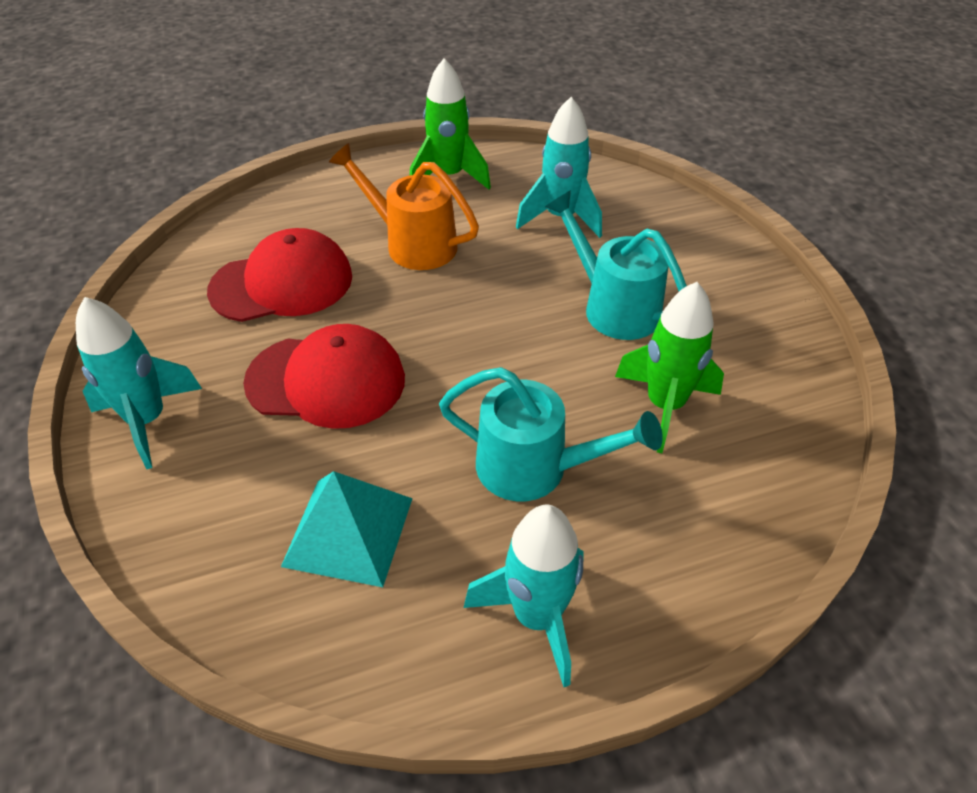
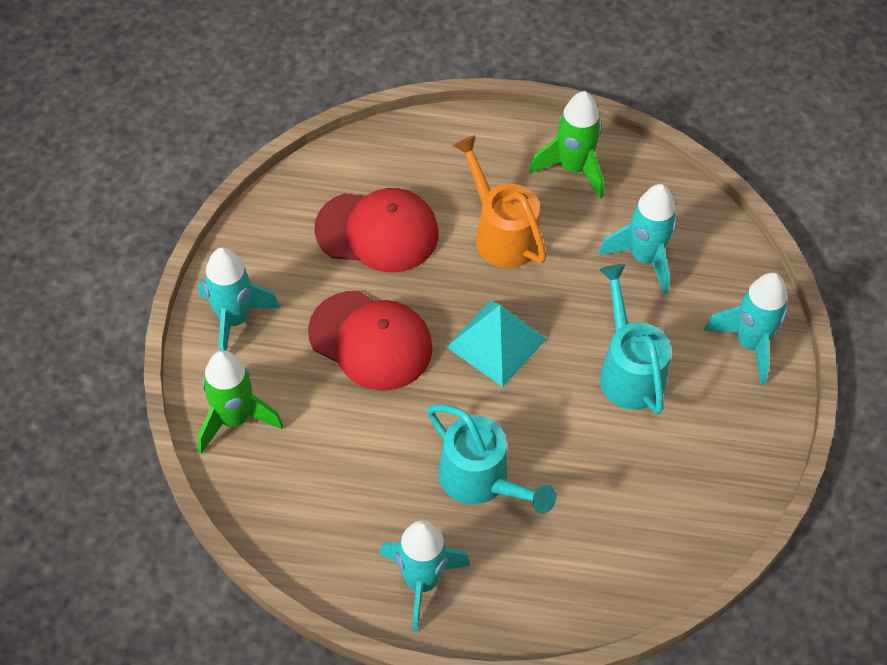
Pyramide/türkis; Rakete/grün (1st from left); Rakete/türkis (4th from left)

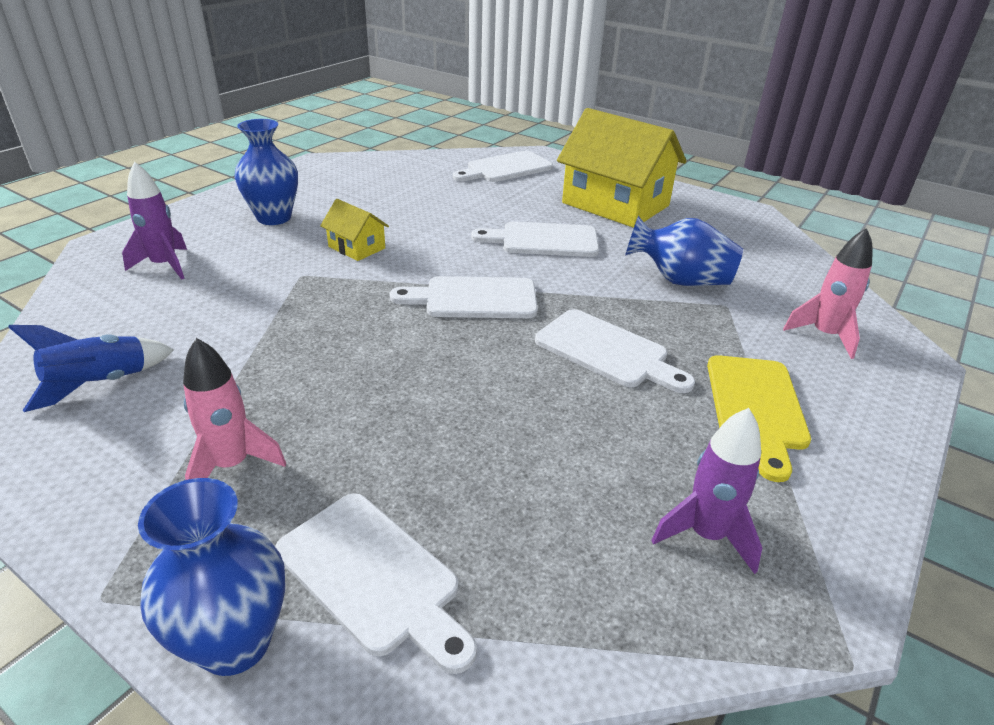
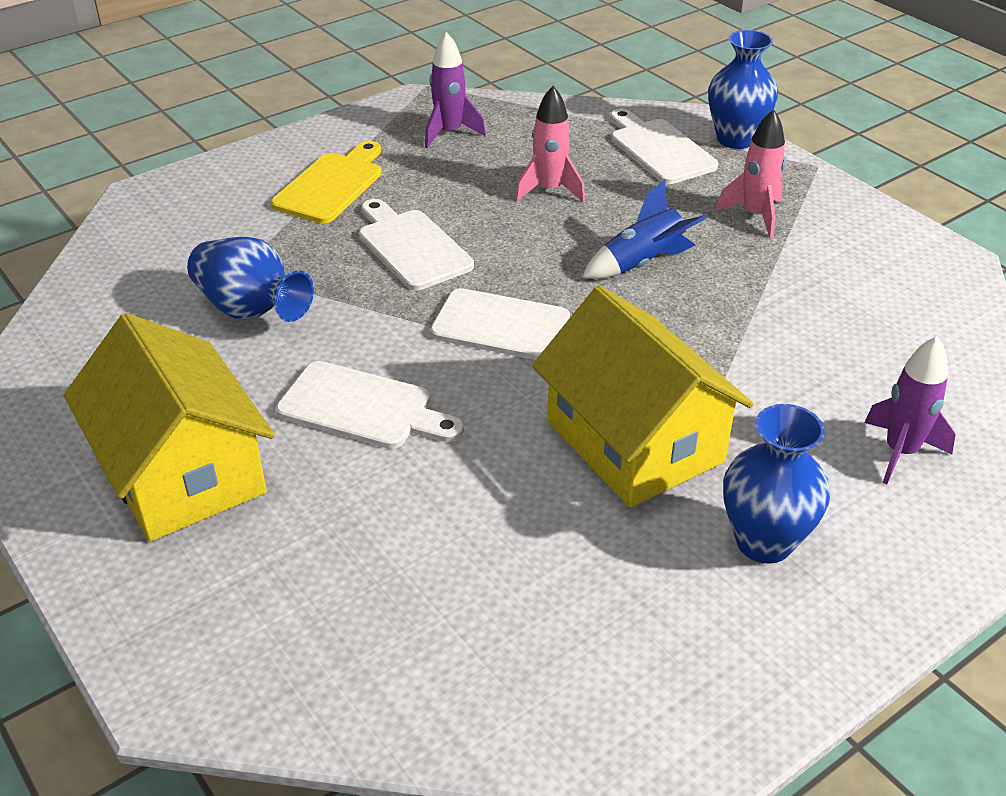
Rakete/blau; Haus/gelb (2nd from left); Schneidebrett/weiß (3rd from left in the first image); Rakete/rosa (1st from left)

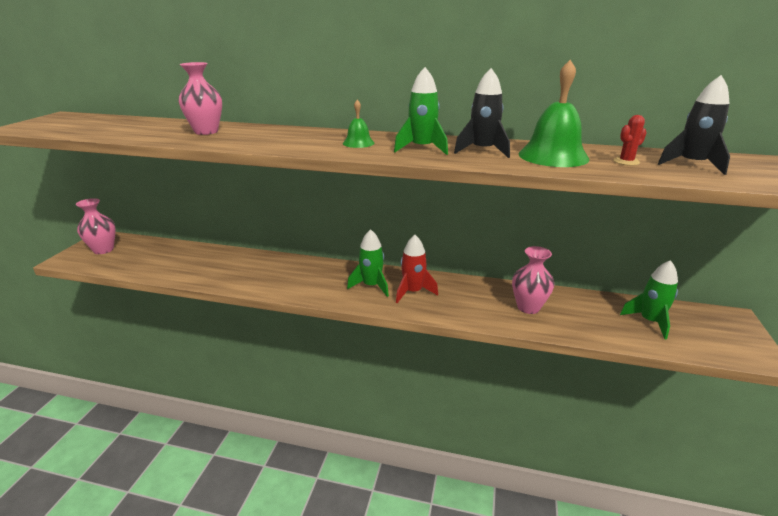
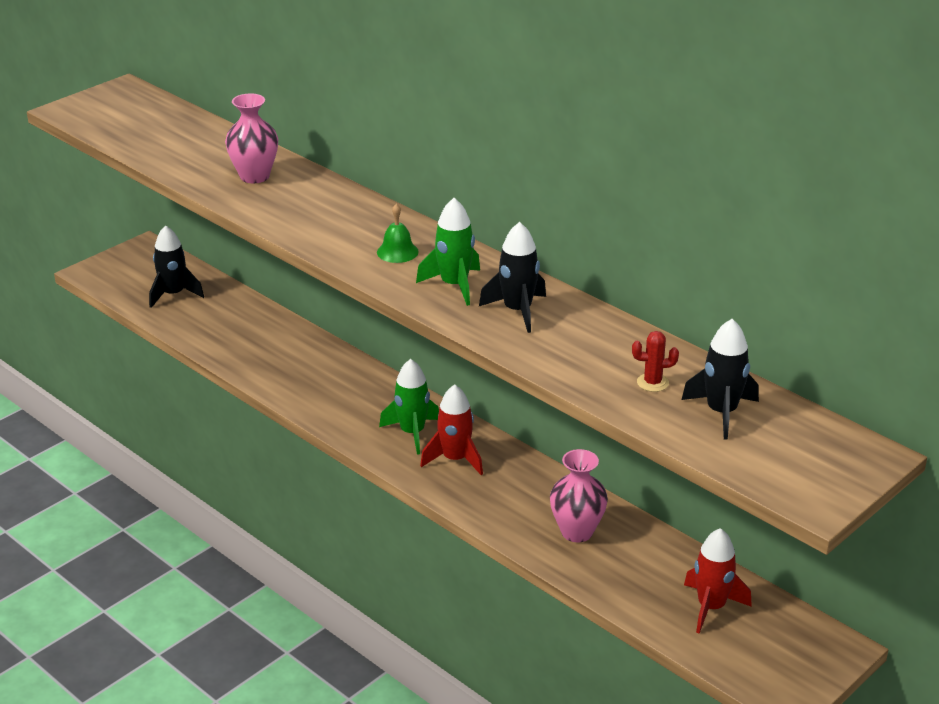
Vase/rosa (1st from left in the first image); Glocke/grün (2nd from left in the first image); Rakete/rot (2nd from left); Rakete/schwarz (1st from left)

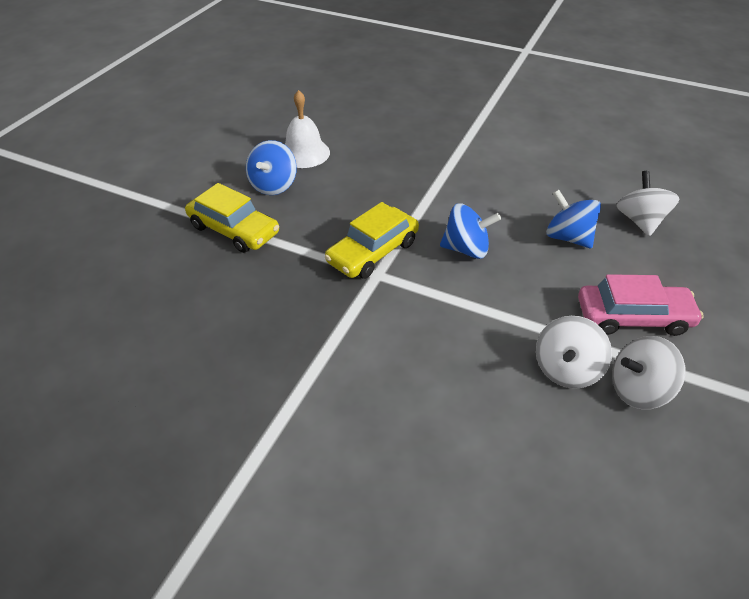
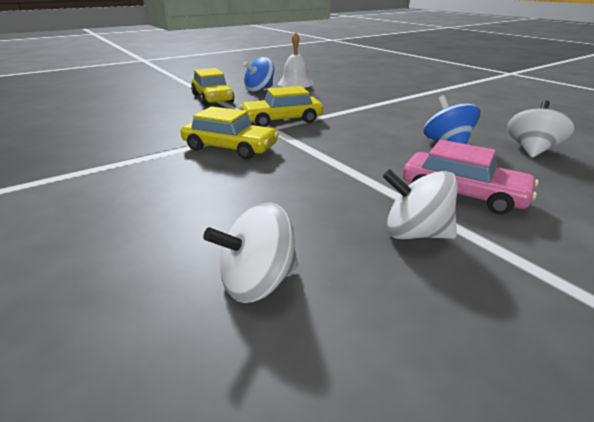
Kreisel/blau (2nd from left in the first image); Kreisel/weiß (1st from left); Auto/gelb (2nd from left)

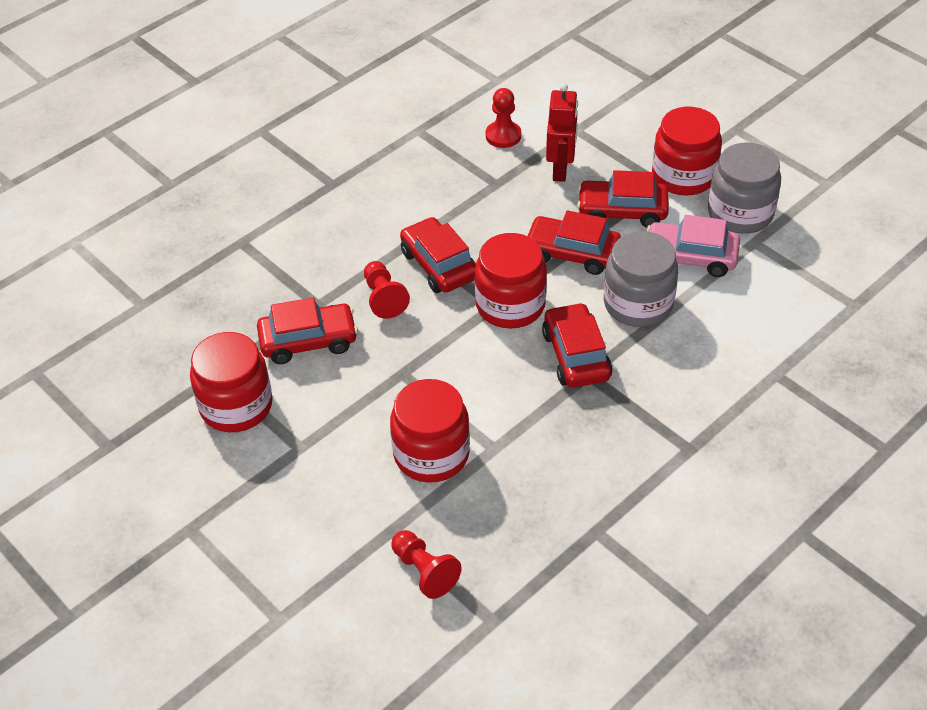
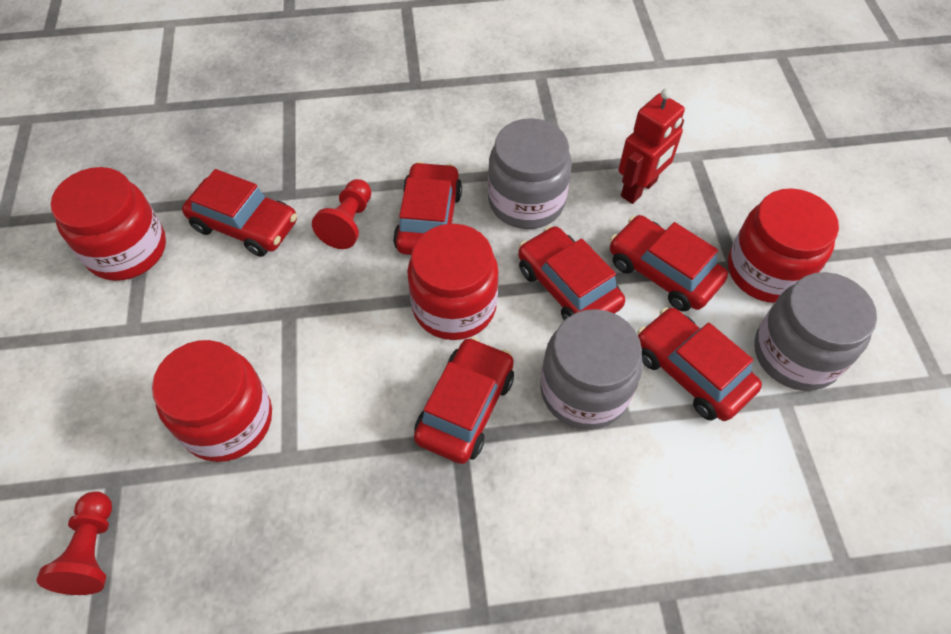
Bauer/rot (3rd from left in the first image); Auto/rot (6th from left); Einmachglas/grau (1st from left)

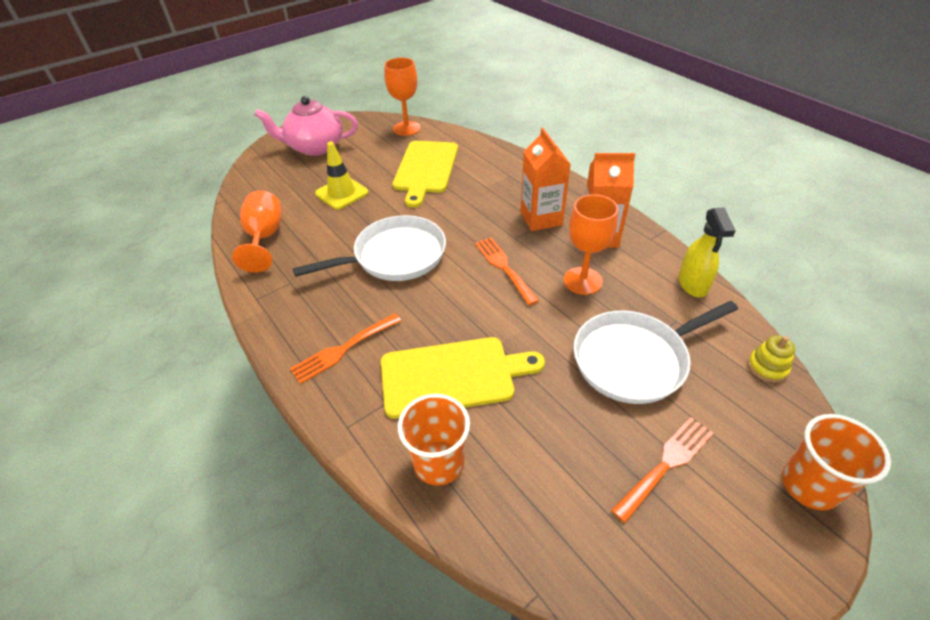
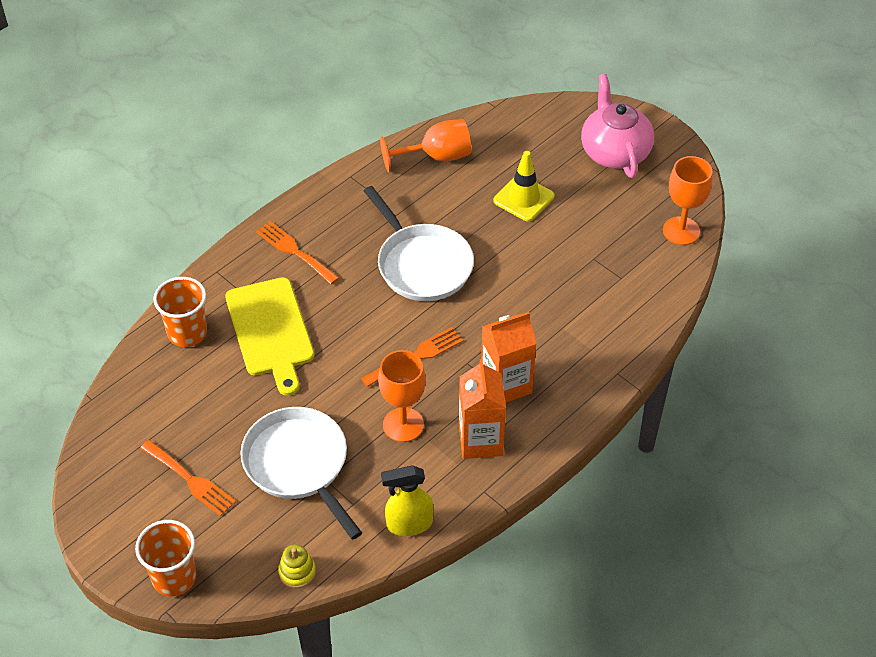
Schneidebrett/gelb (1st from left in the first image)

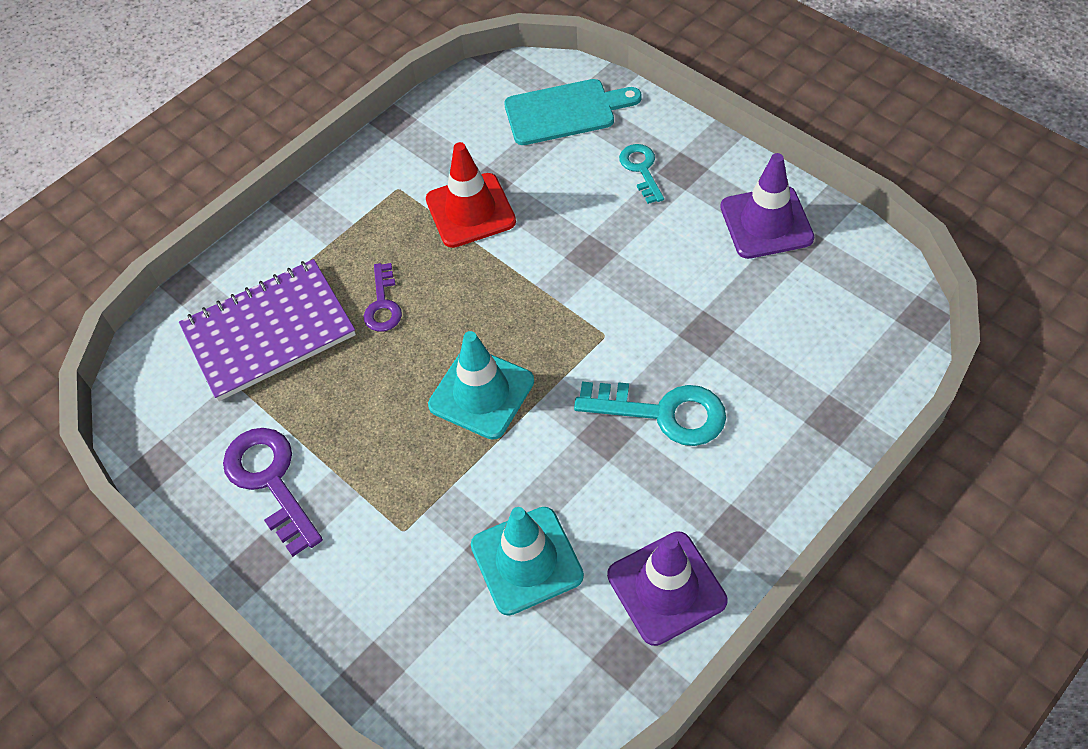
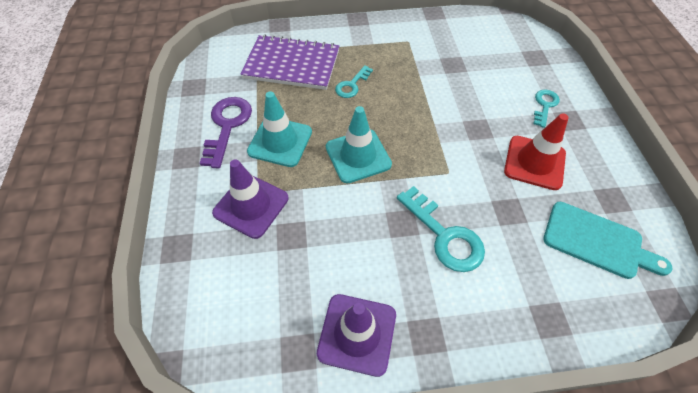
Schlüssel/türkis (1st from left); Leitkegel/rot; Leitkegel/türkis (1st from left); Schneidebrett/türkis; Leitkegel/lila (1st from left)

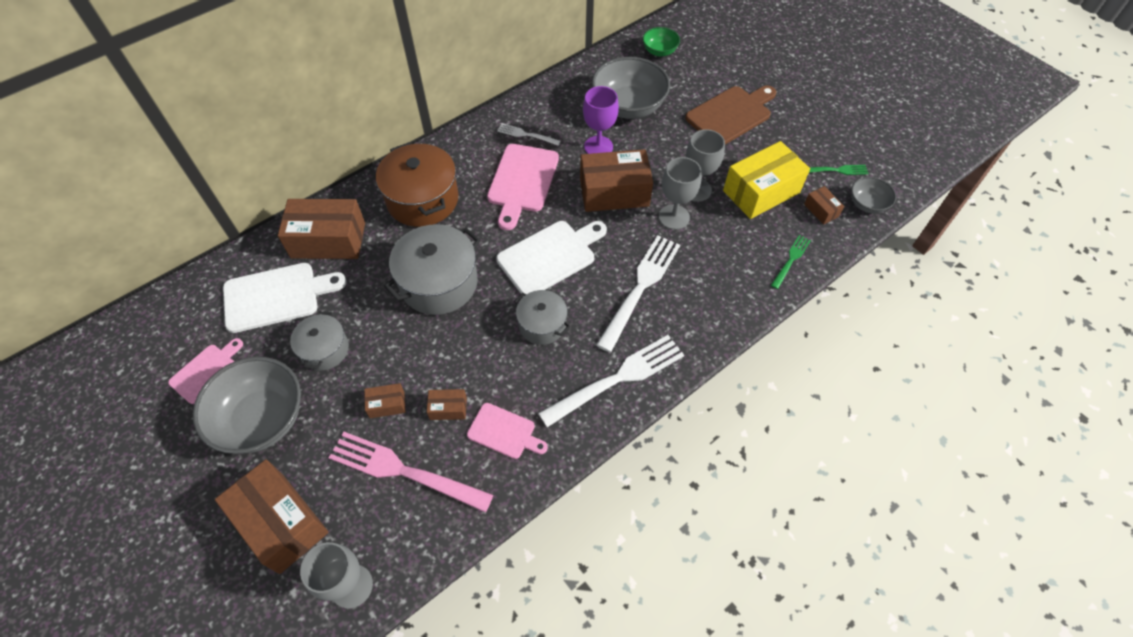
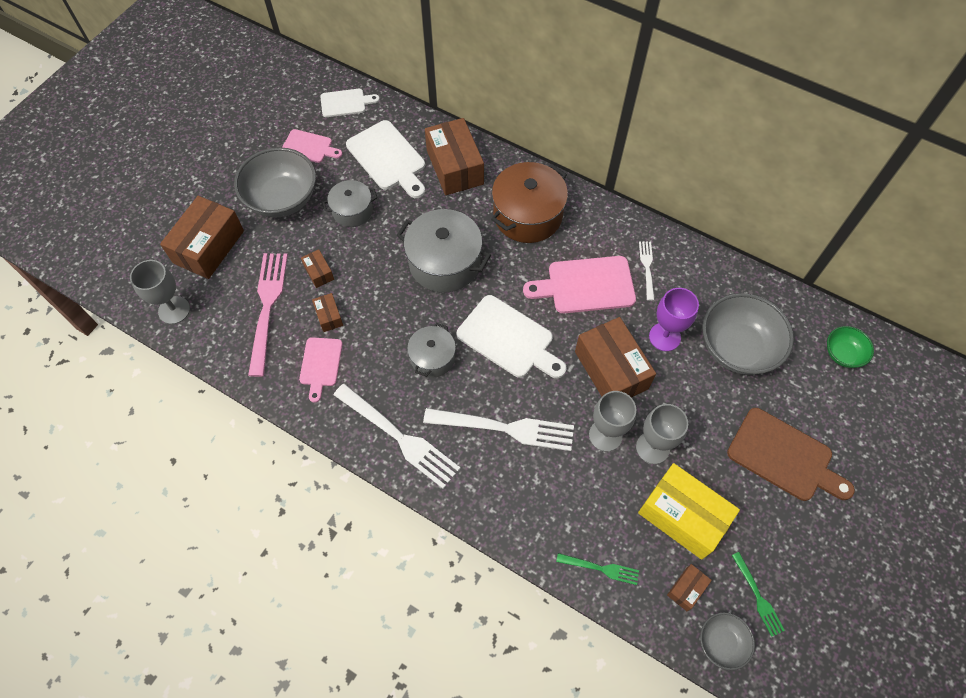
Schneidebrett/weiß (1st from left)

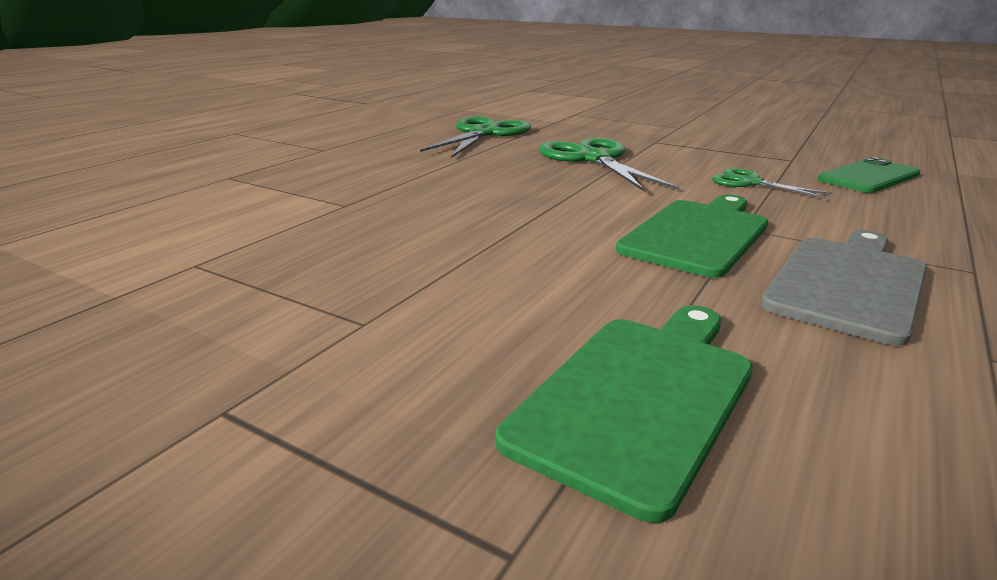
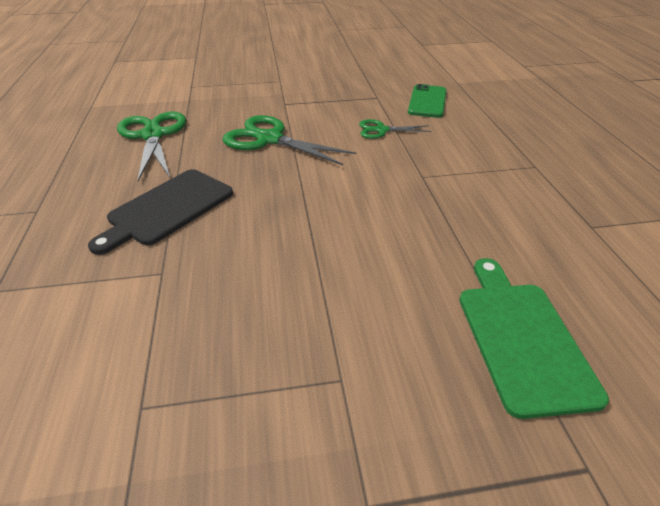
Schneidebrett/grün (2nd from left in the first image); Schneidebrett/grau; Schneidebrett/schwarz

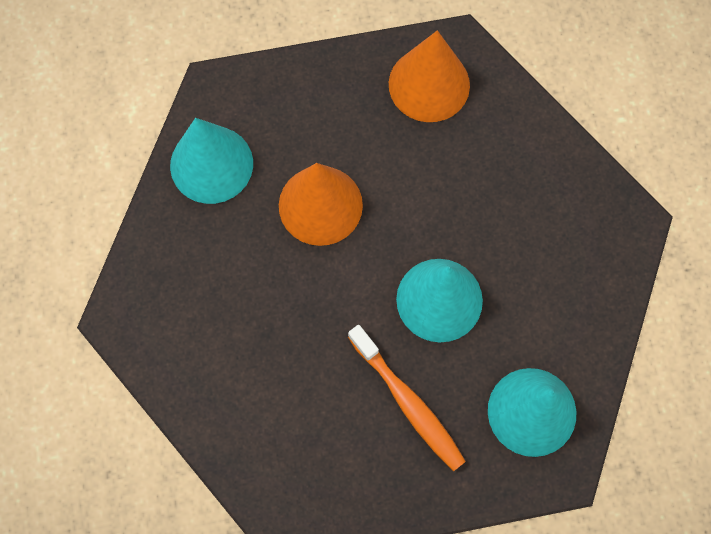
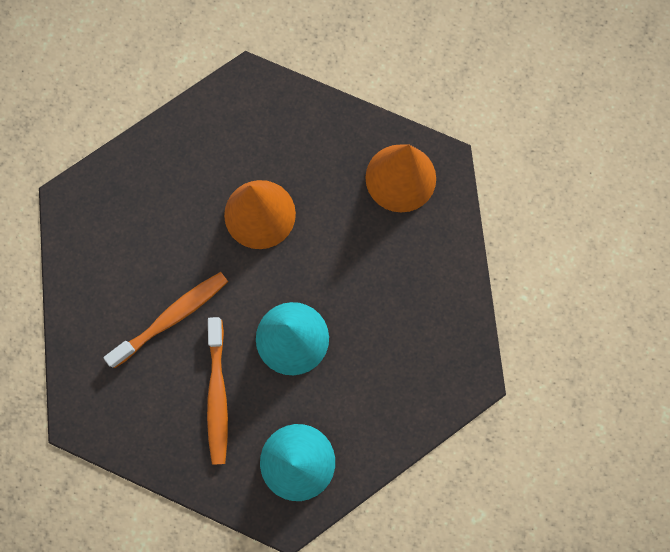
Kegel/türkis (1st from left in the first image); Zahnbürste/orange (1st from left)

